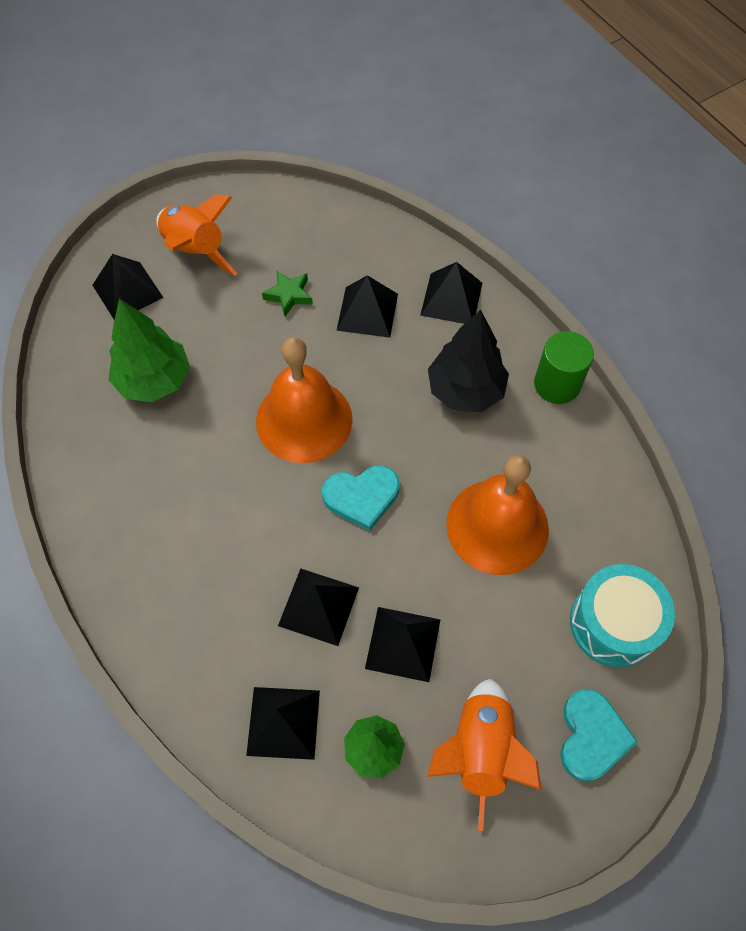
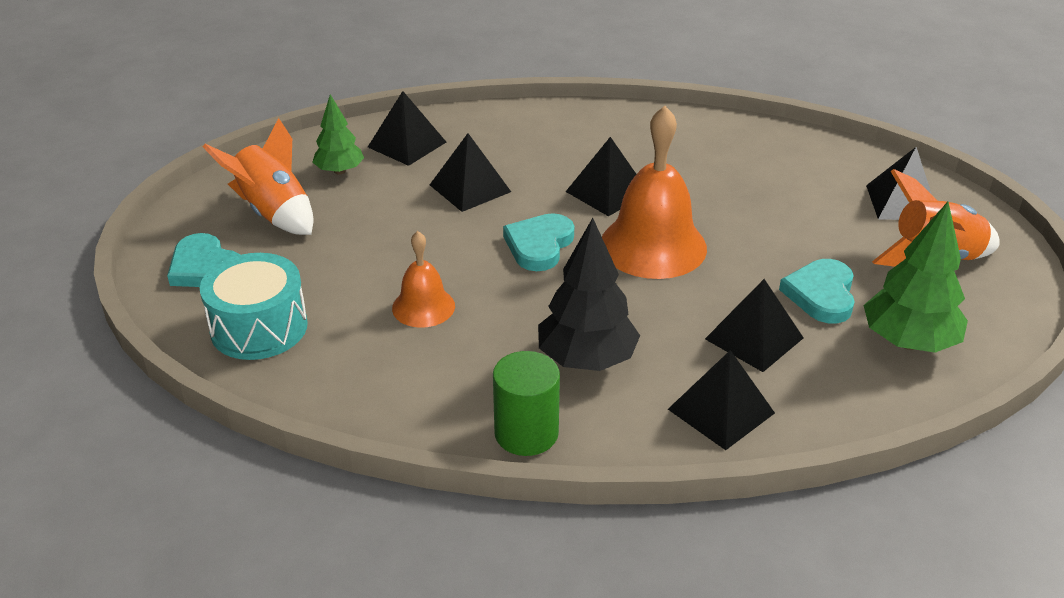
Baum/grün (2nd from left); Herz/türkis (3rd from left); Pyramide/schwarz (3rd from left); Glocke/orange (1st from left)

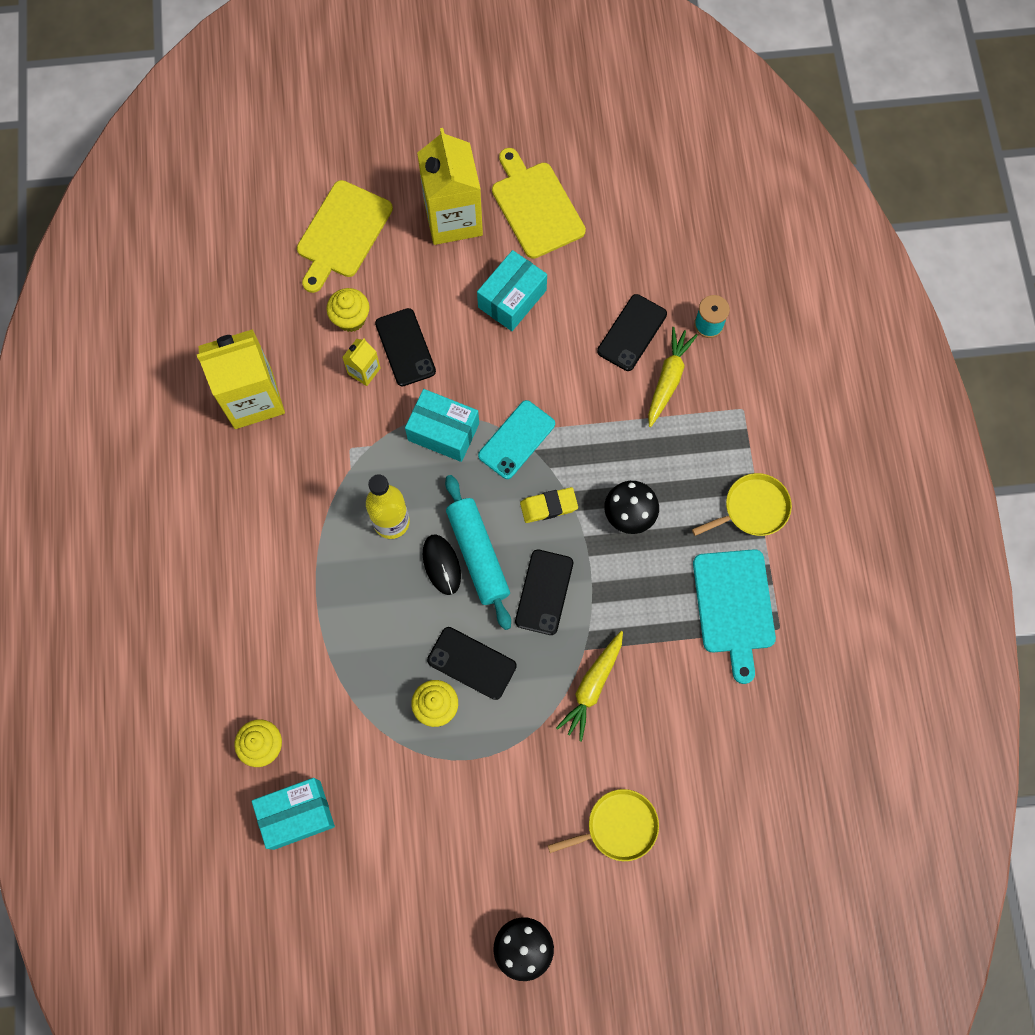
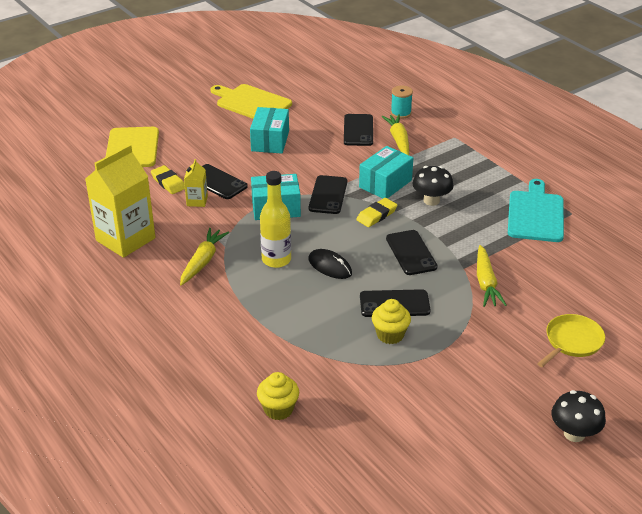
Schachtel/türkis (3rd from left); Radiergummi/gelb (1st from left); Getränkekarton/gelb (3rd from left in the first image); Nudelholz/türkis; Handy/schwarz (2nd from left); Pfanne/gelb (2nd from left in the first image); Schneidebrett/türkis; Karotte/gelb (1st from left)

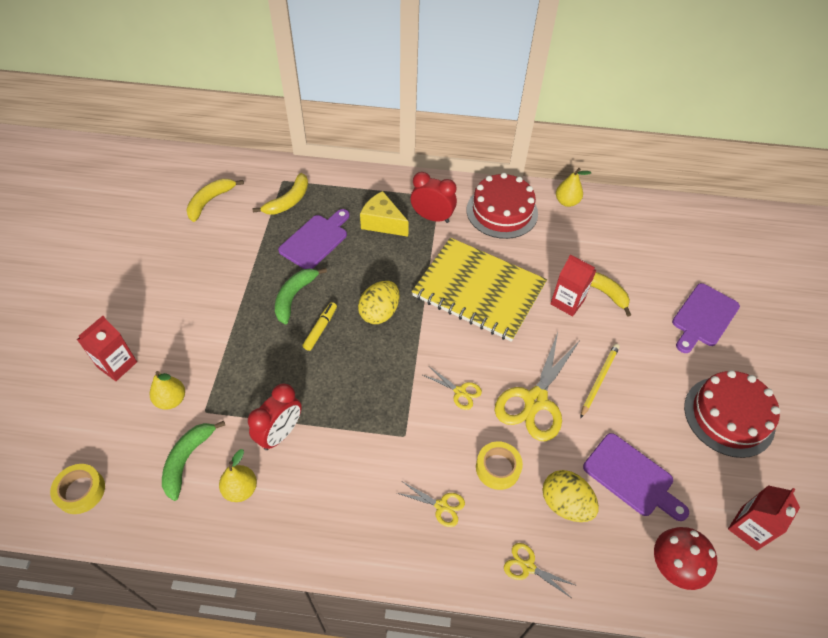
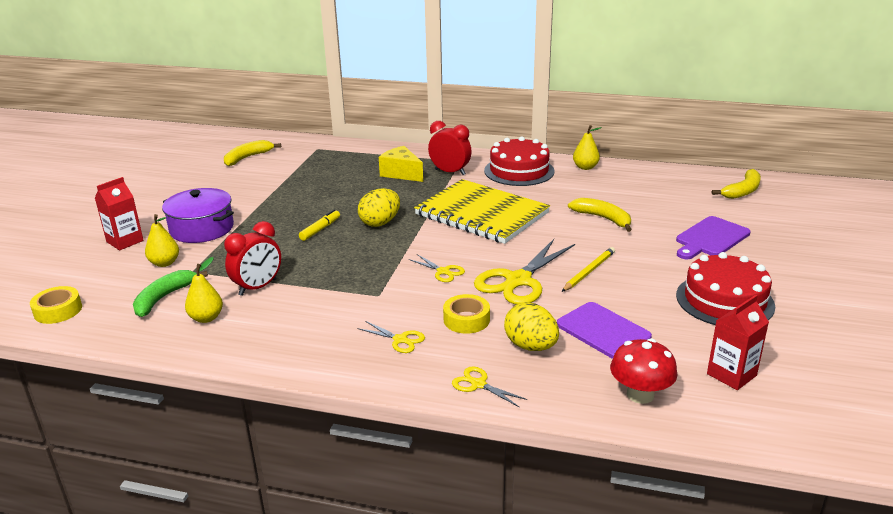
Banane/gelb (3rd from left); Banane/grün (2nd from left in the first image); Schneidebrett/lila (1st from left in the first image); Getränkekarton/rot (2nd from left in the first image); Kochtopf/lila

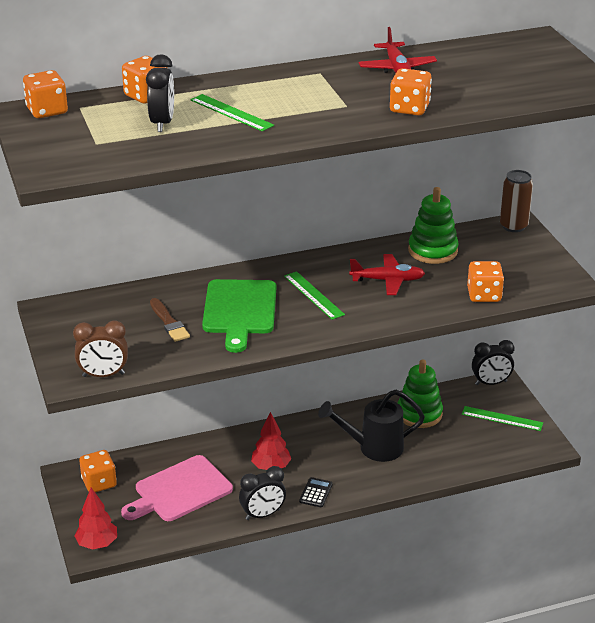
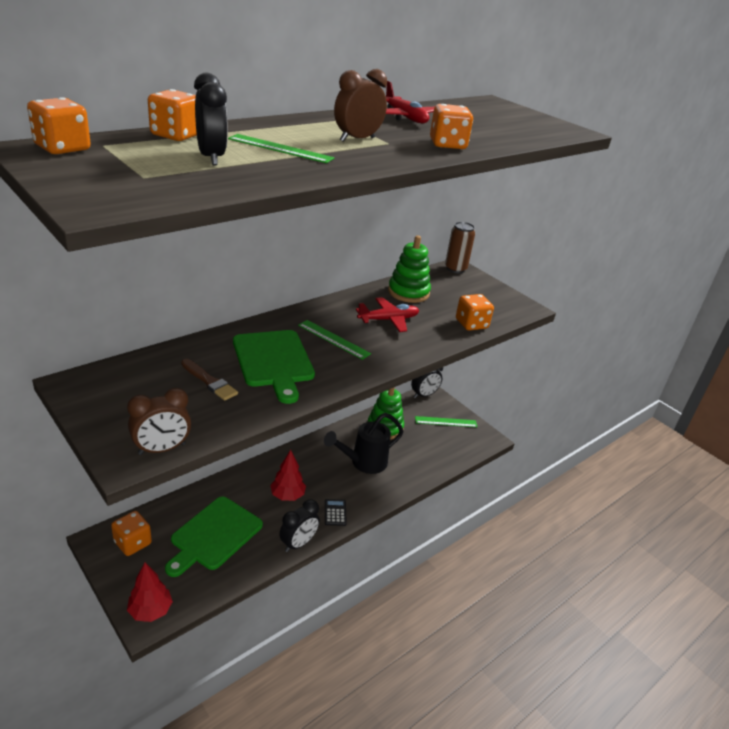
Schneidebrett/grün (1st from left); Wecker/braun (2nd from left)

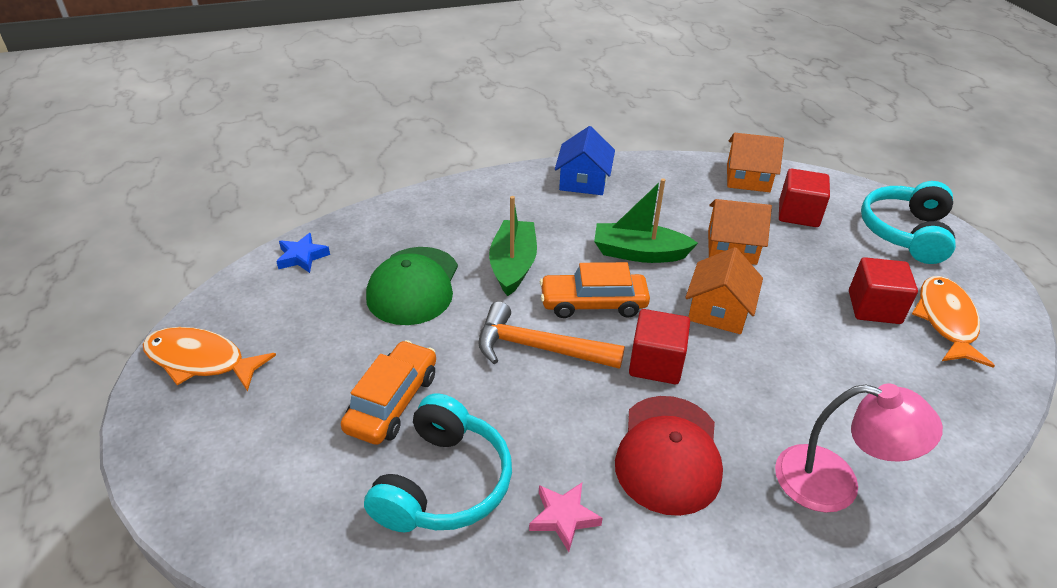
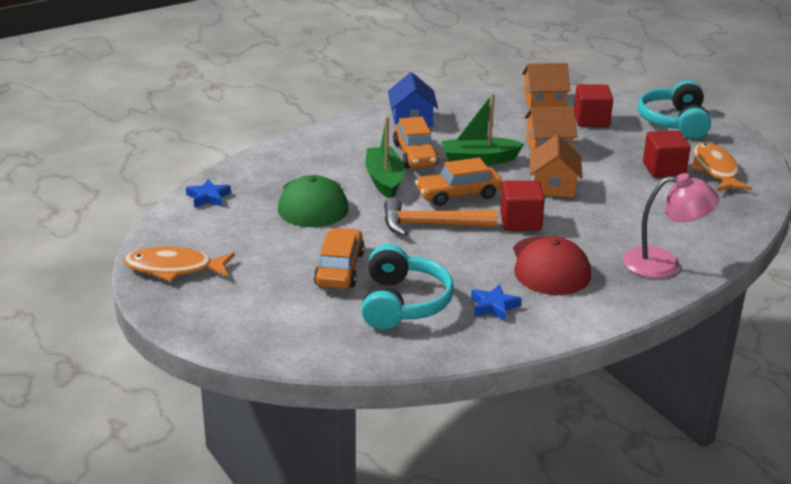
Stern/blau (2nd from left); Auto/orange (2nd from left)

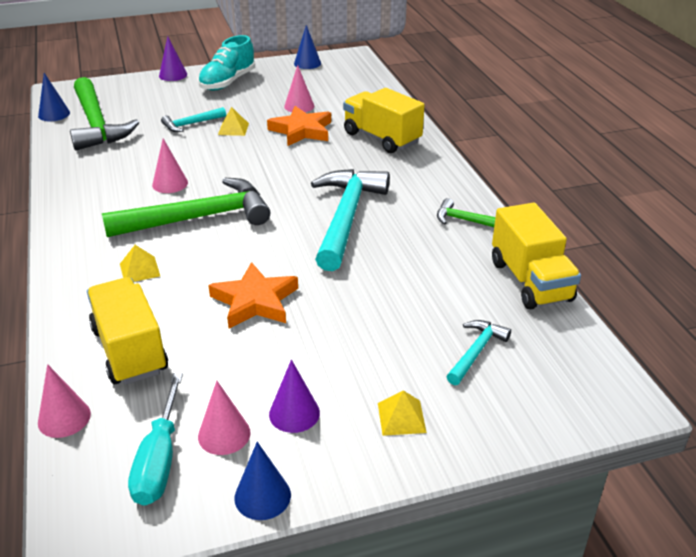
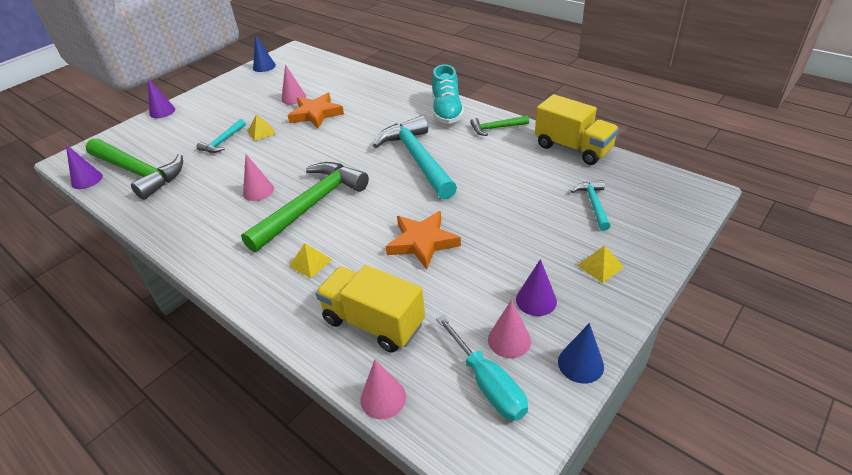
Kegel/lila (1st from left); Schuh/türkis; Lastwagen/gelb (2nd from left in the first image)

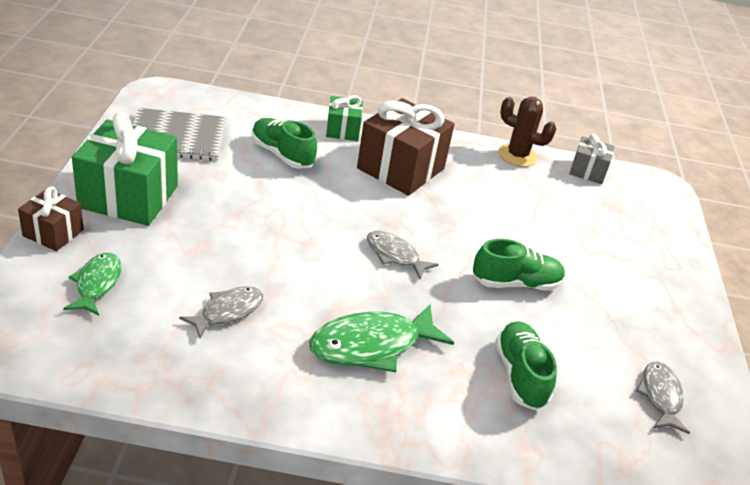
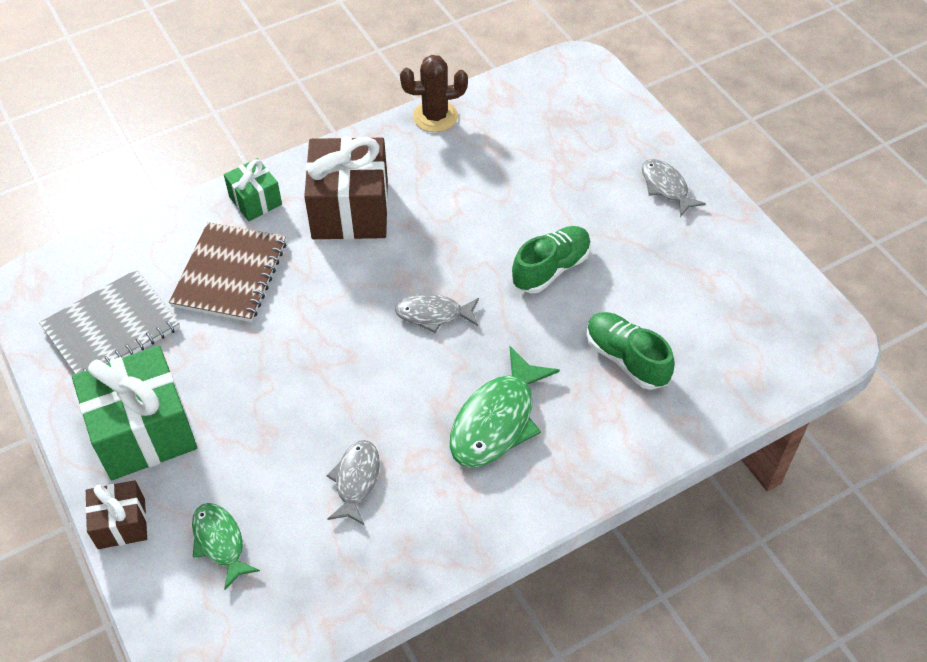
Notizbuch/braun; Geschenk/grau; Fisch/grau (3rd from left)

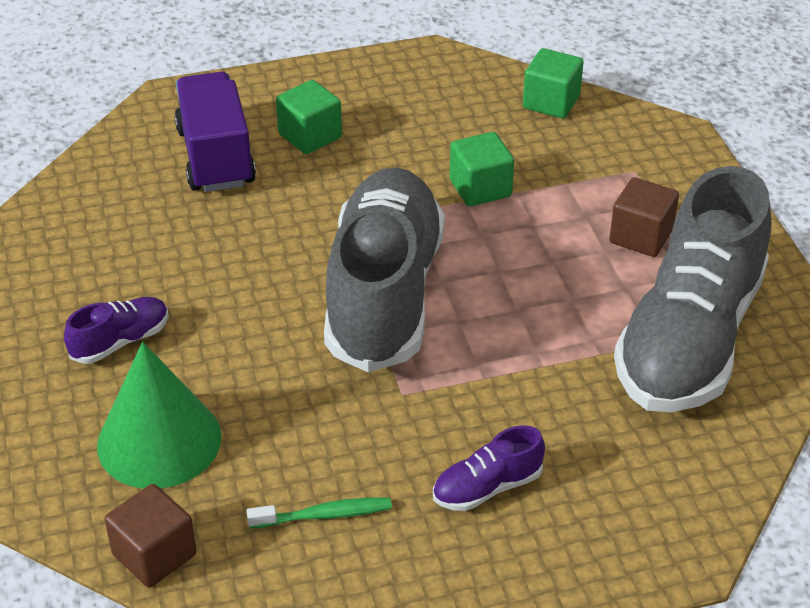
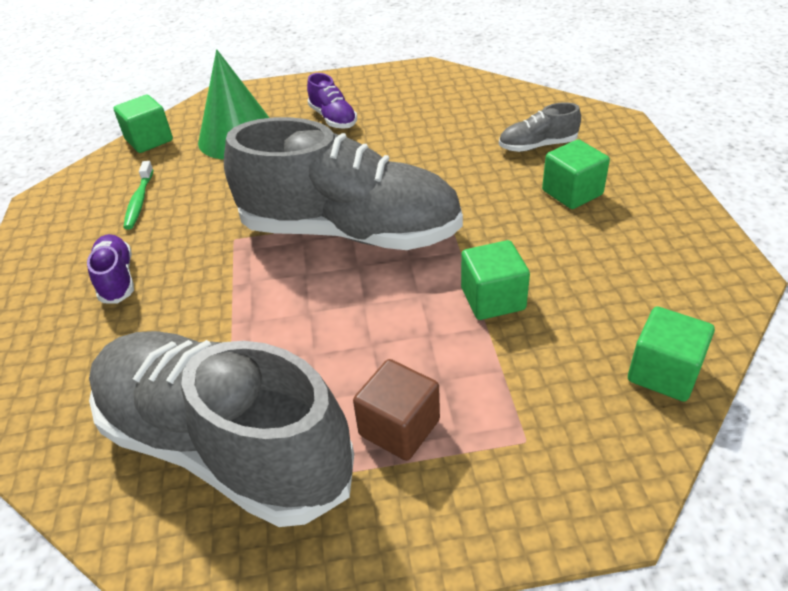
Kubus/grün (1st from left); Schuh/grau (3rd from left)

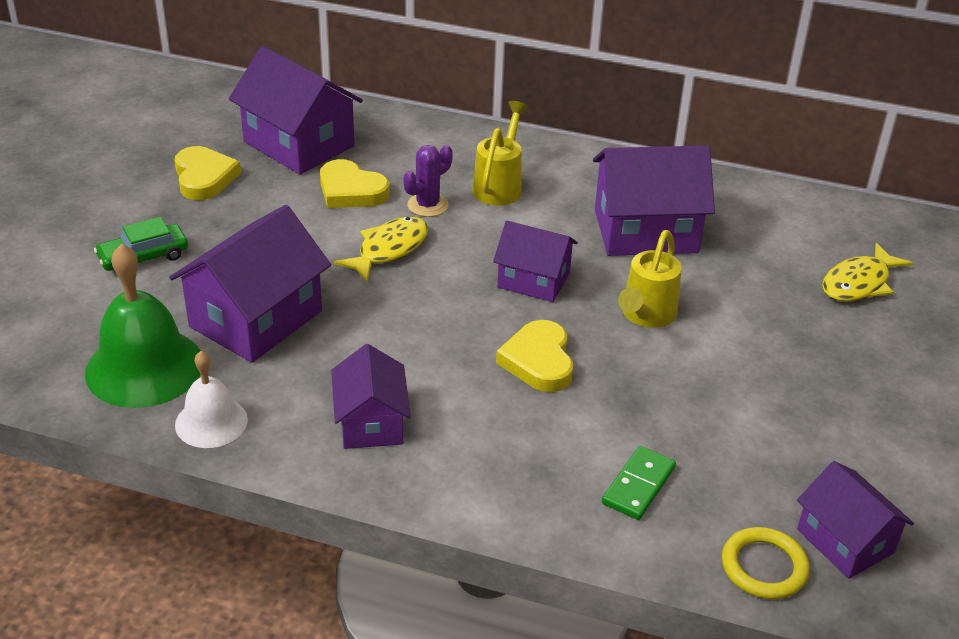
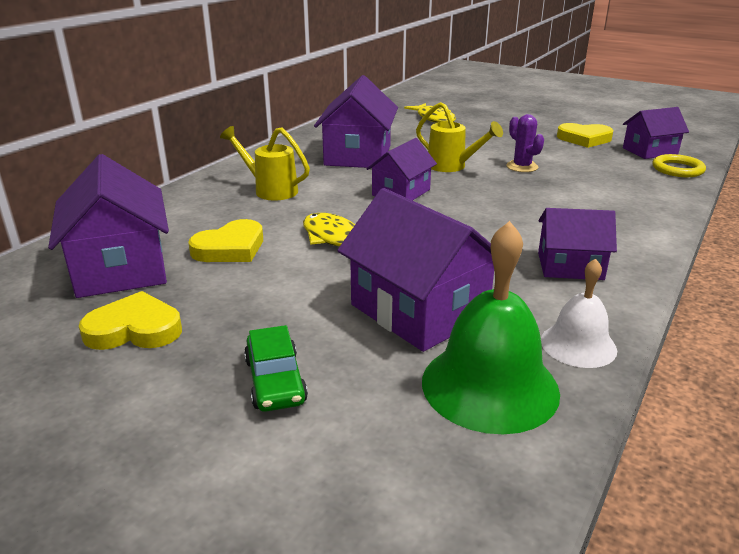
Haus/lila (1st from left); Kaktus/lila; Herz/gelb (3rd from left); Dominostein/grün

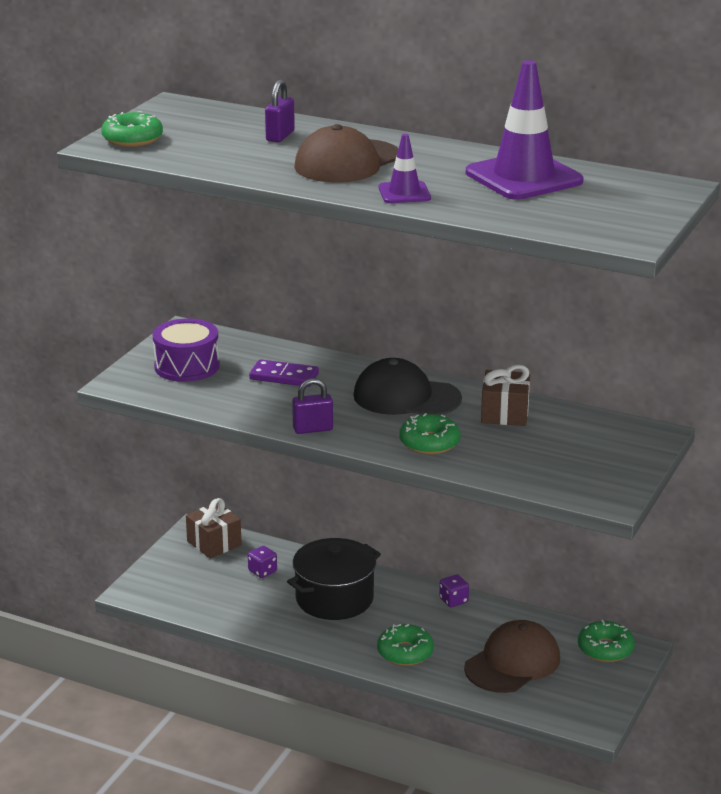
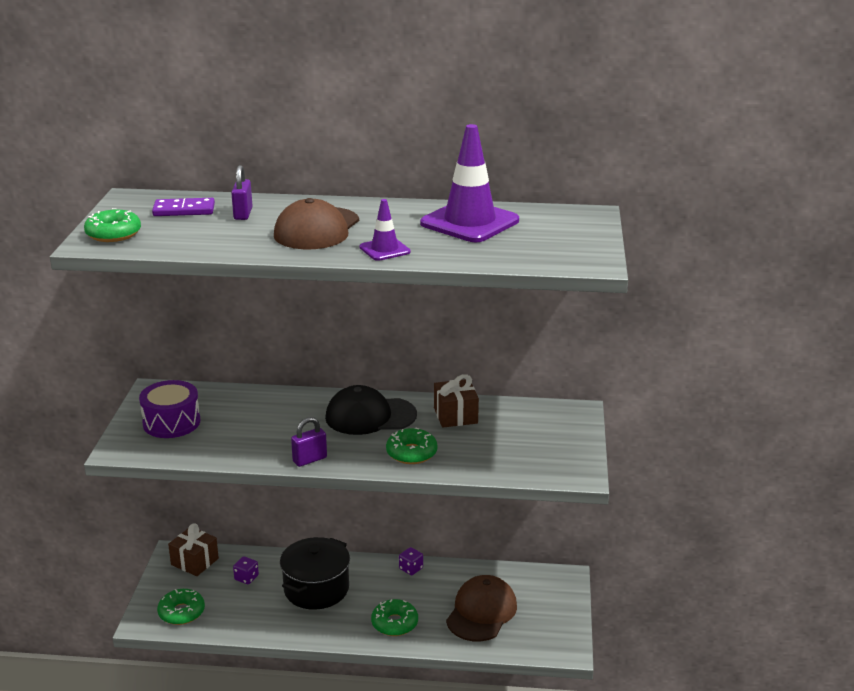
Dominostein/lila; Donut/grün (2nd from left)

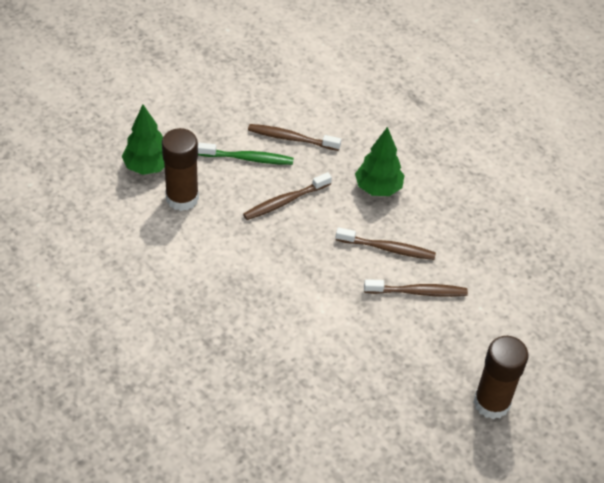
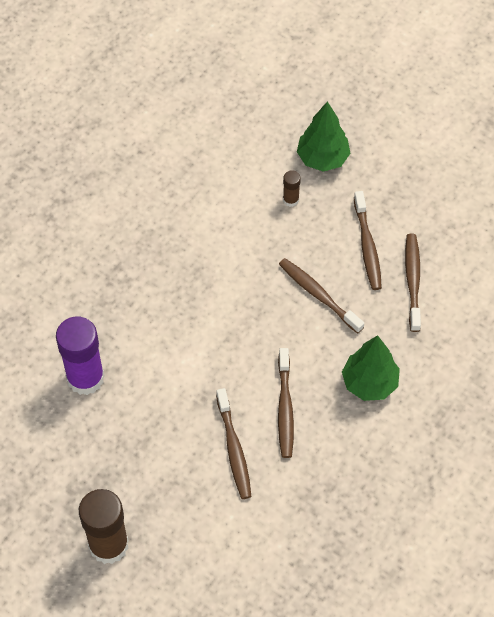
Klebestift/braun (2nd from left); Zahnbürste/braun (4th from left); Klebestift/lila

